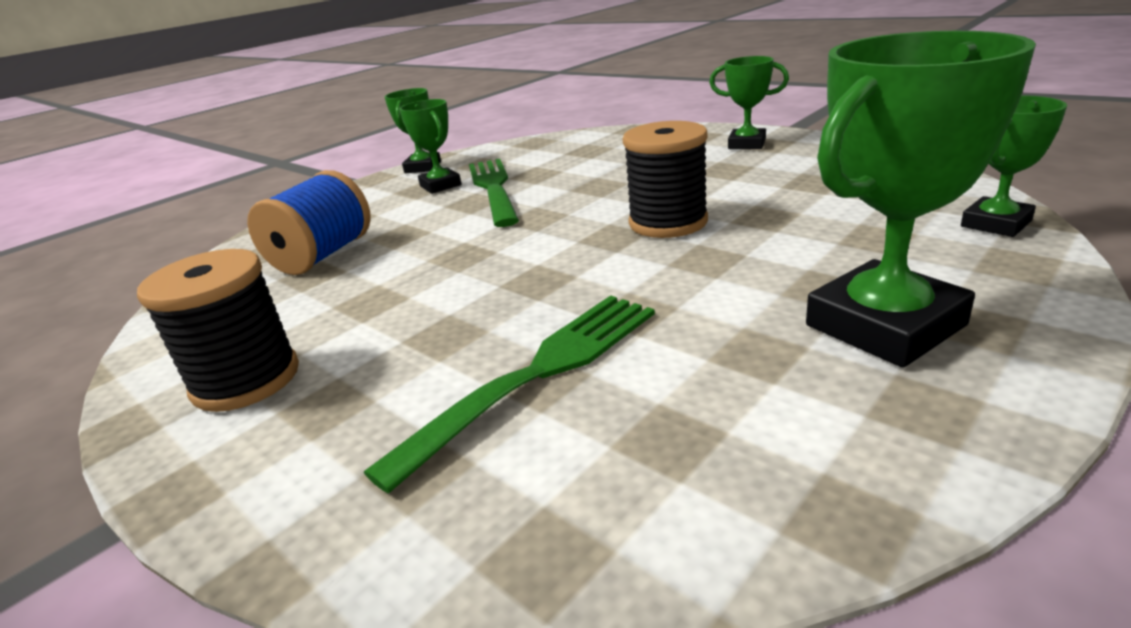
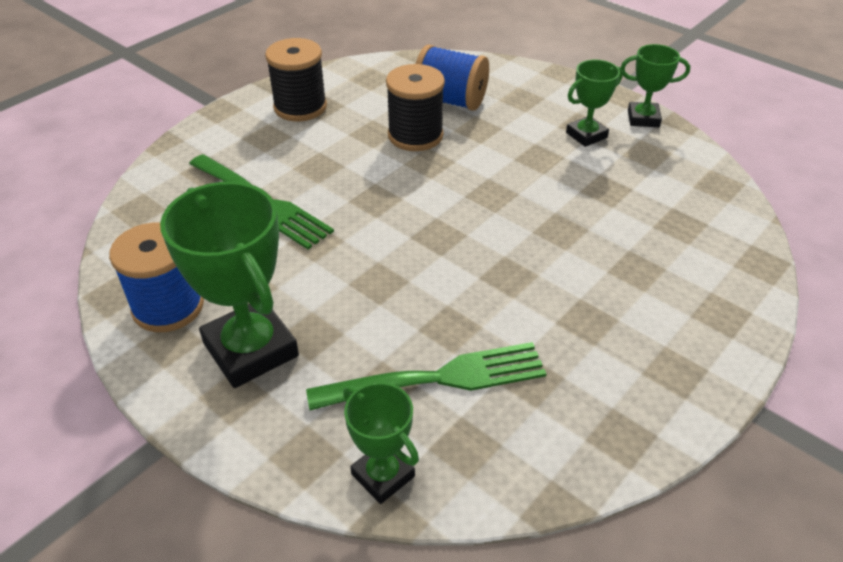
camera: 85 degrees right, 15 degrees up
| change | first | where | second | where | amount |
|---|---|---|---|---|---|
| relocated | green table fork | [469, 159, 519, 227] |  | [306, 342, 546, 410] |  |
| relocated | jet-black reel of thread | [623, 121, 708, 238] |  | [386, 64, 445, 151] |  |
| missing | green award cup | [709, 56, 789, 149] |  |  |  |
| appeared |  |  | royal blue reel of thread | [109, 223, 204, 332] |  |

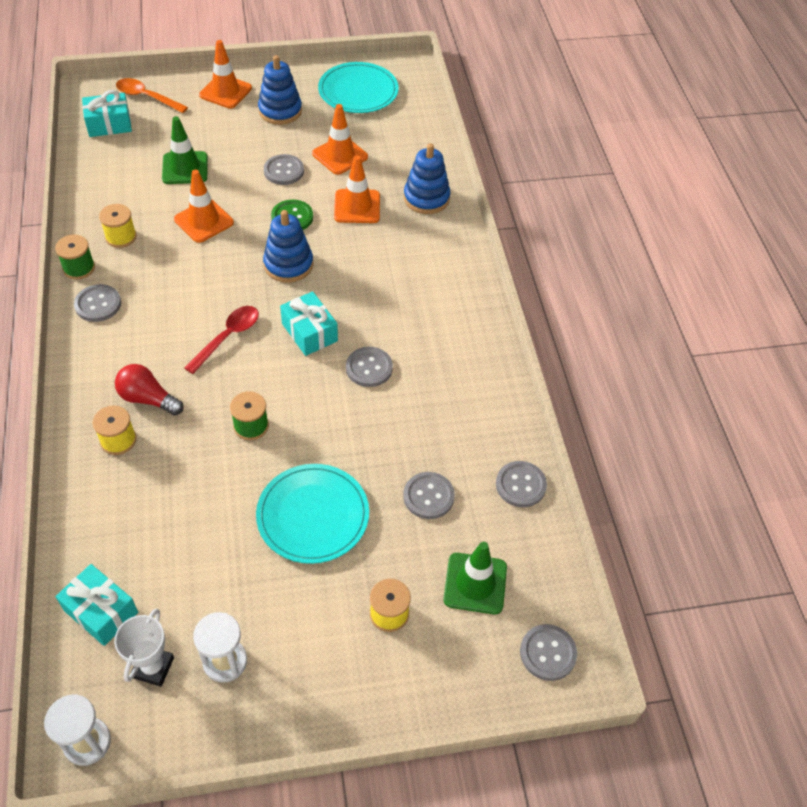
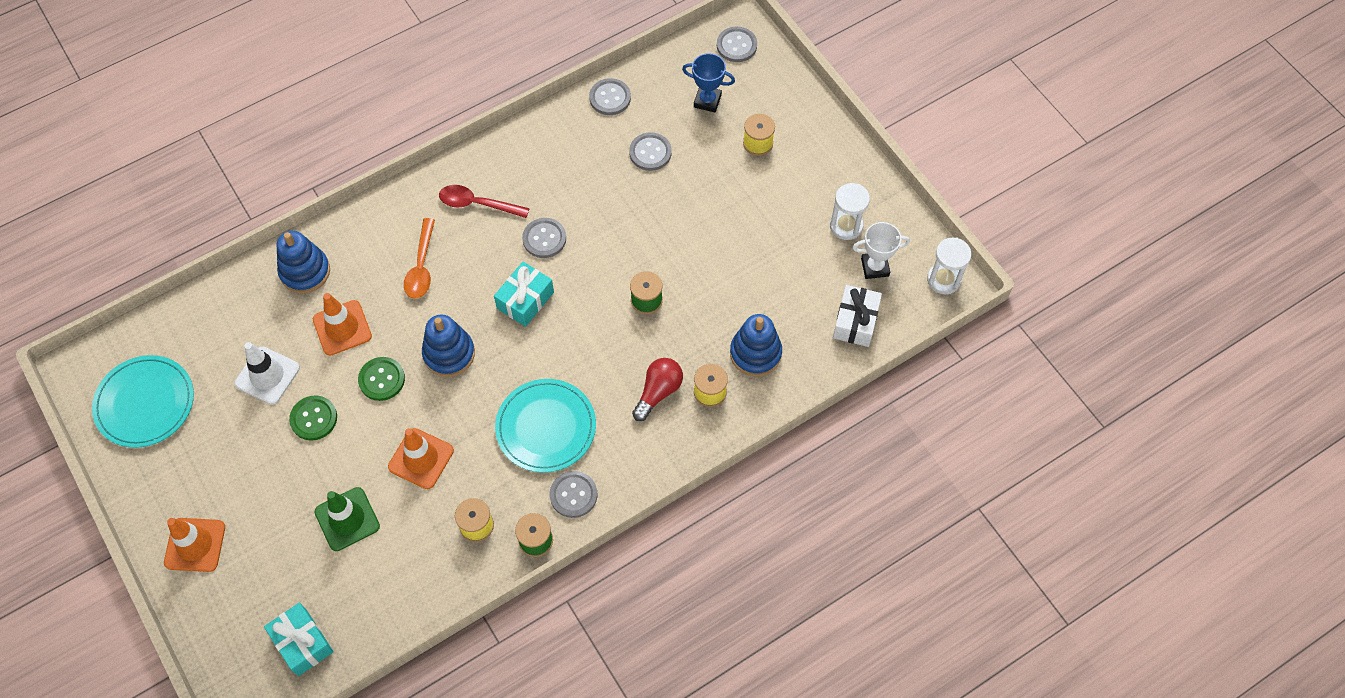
camera: 110 degrees left, 10 degrees up
| change | first | where | second | where | amount |
|---|---|---|---|---|---|
| colour | teal present | [55, 564, 138, 646] | snow-white present | [833, 285, 882, 347] |  |
| spun | crimson lightbulb | [115, 364, 184, 416] |  | [632, 358, 683, 421] | 150 degrees counterclockwise |
| relocated | orange-coloured spoon | [116, 78, 188, 113] |  | [404, 218, 435, 299] |  |
| relocated | crimson spoon | [184, 306, 259, 374] |  | [439, 185, 530, 218] |  |
| relocated | teal dinner plate | [256, 464, 369, 564] |  | [495, 379, 596, 473] |  |
| relocated | royal blue ring stacker | [258, 55, 302, 125] |  | [730, 314, 782, 377] |  |
| colour | grey sewing button | [264, 154, 304, 185] | green sewing button | [289, 396, 337, 440] |  |
| colour | orange-coloured safety cone | [312, 104, 368, 175] | snow-white safety cone | [235, 342, 300, 405] |  |
| exchanged | green safety cone | [443, 542, 507, 614] | royal blue award cup | [682, 53, 735, 112] |  |

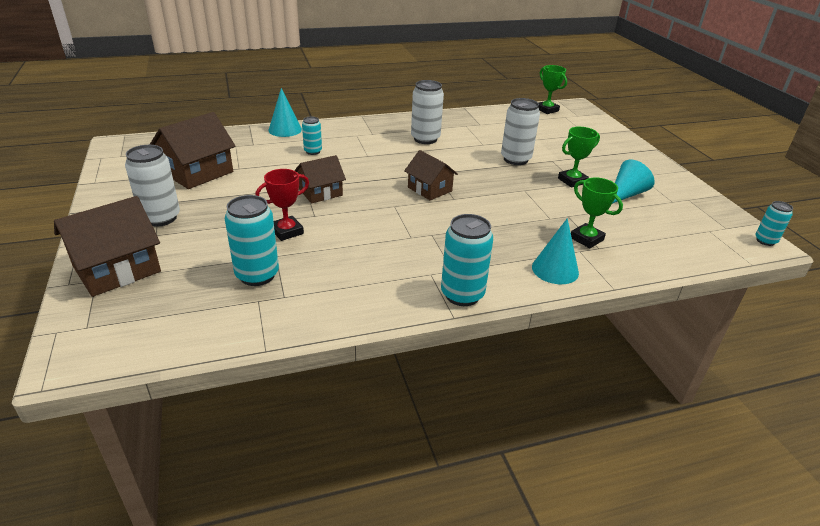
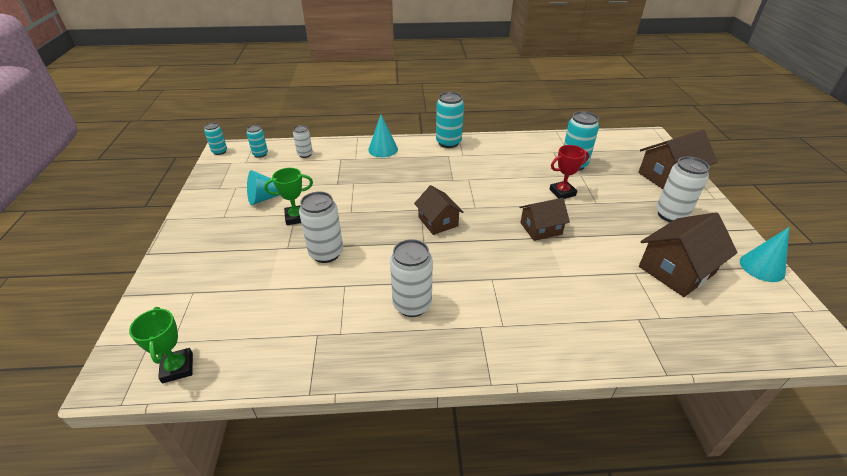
camera: 165 degrees left, 5 degrees up
| change | first | where | second | where | amount |
|---|---|---|---|---|---|
| relocated | teal solid cone | [268, 88, 302, 137] |  | [740, 227, 789, 282] |  |
| relocated | teal soda can | [302, 116, 322, 155] |  | [246, 125, 268, 158] |  |
| missing | green award cup | [571, 177, 623, 248] |  |  |  |
| appeared |  |  | snow-white soda can | [293, 125, 313, 158] |  |

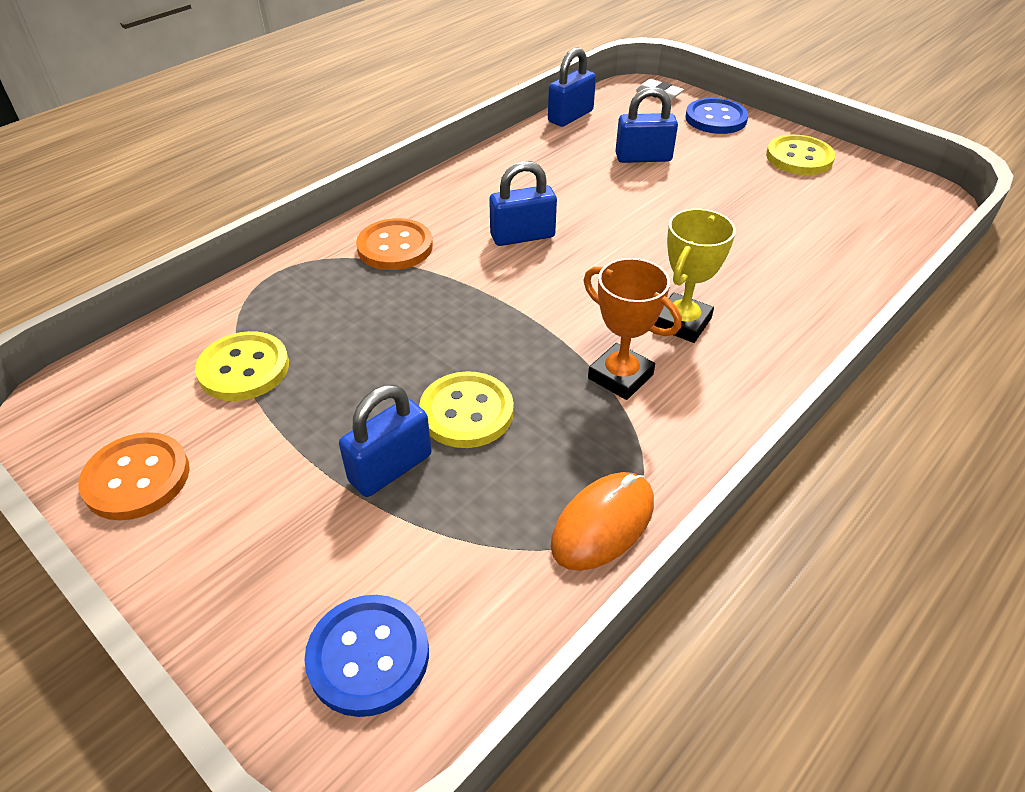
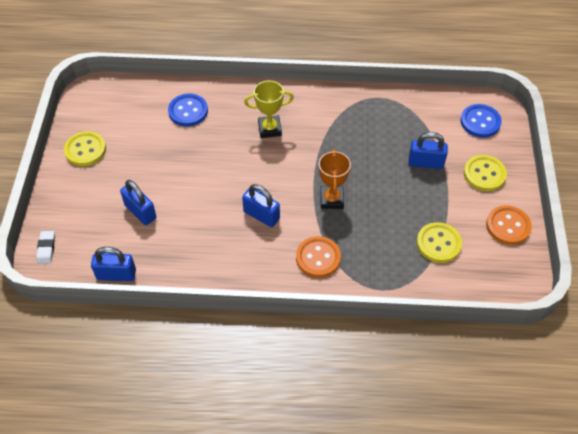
camera: 130 degrees left, 10 degrees up
| change | first | where | second | where | amount |
|---|---|---|---|---|---|
| relocated | bright yellow sewing button | [419, 371, 514, 448] |  | [464, 155, 507, 191] |  |
| missing | orange-coloured mouse | [551, 472, 654, 571] |  |  |  |
| relocated | orange-coloured award cup | [584, 258, 682, 400] |  | [319, 149, 351, 209] |  |
| relocated | royal blue sewing button | [685, 98, 748, 134] |  | [168, 94, 208, 126] |  |

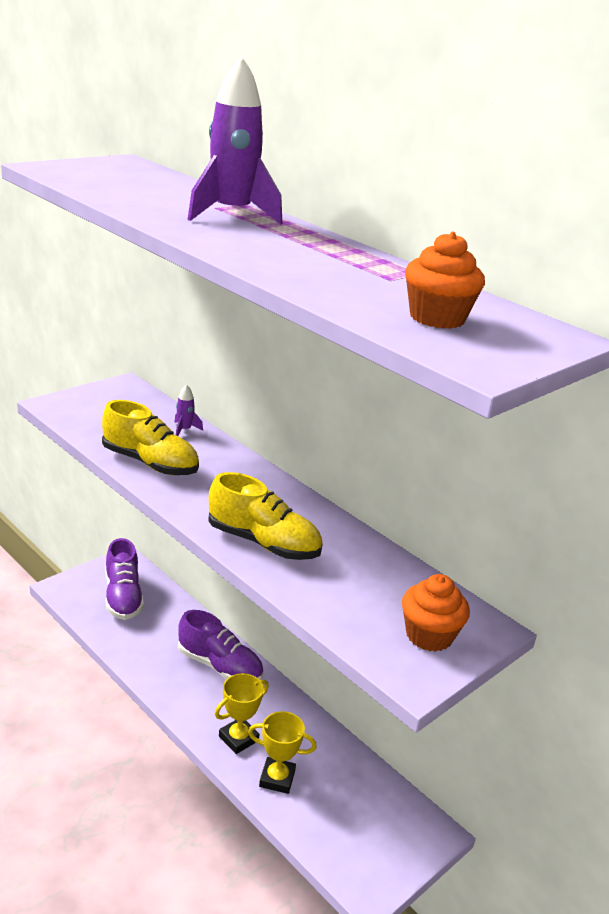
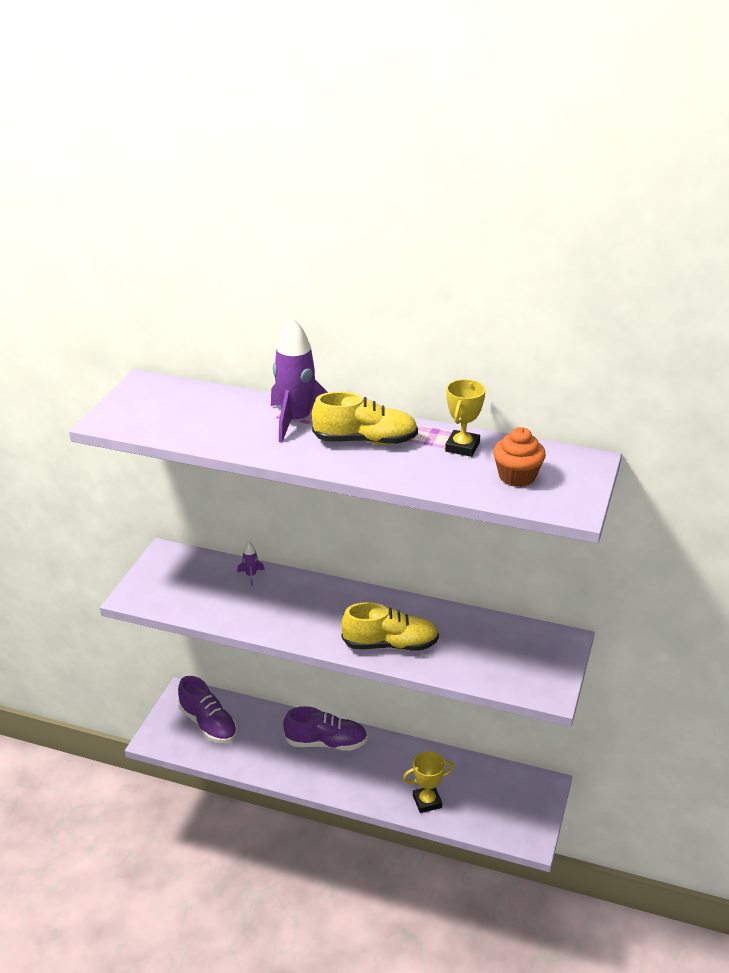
camera: 25 degrees left, 5 degrees up
| change | first | where | second | where | amount |
|---|---|---|---|---|---|
| relocated | bright yellow sneaker | [102, 400, 199, 475] |  | [312, 392, 418, 445] |  |
| relocated | bright yellow award cup | [215, 673, 269, 754] |  | [445, 379, 486, 457] |  |
| missing | orange-coloured cupcake | [402, 574, 470, 652] |  |  |  |

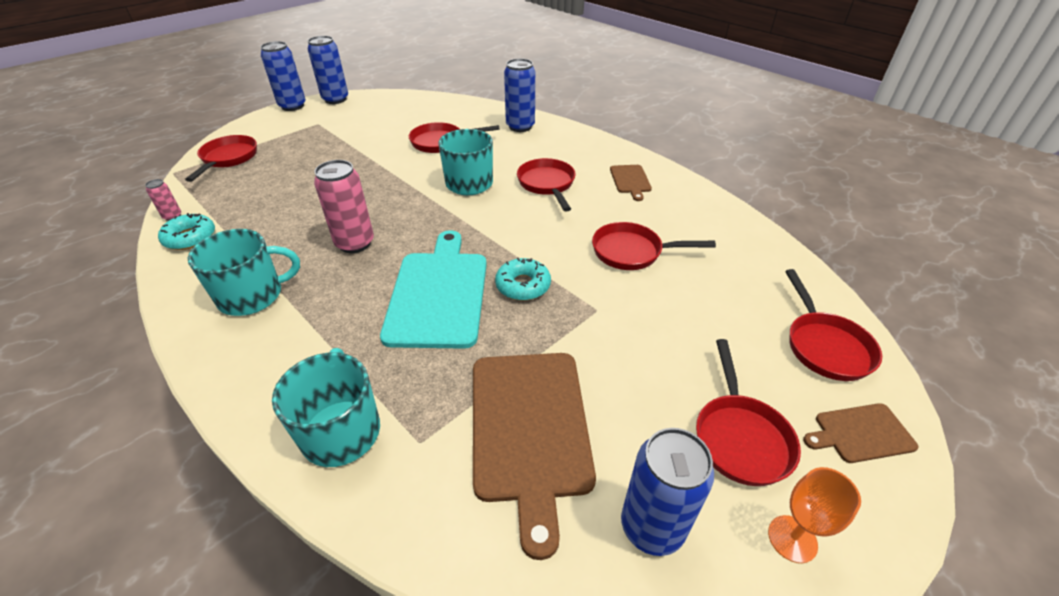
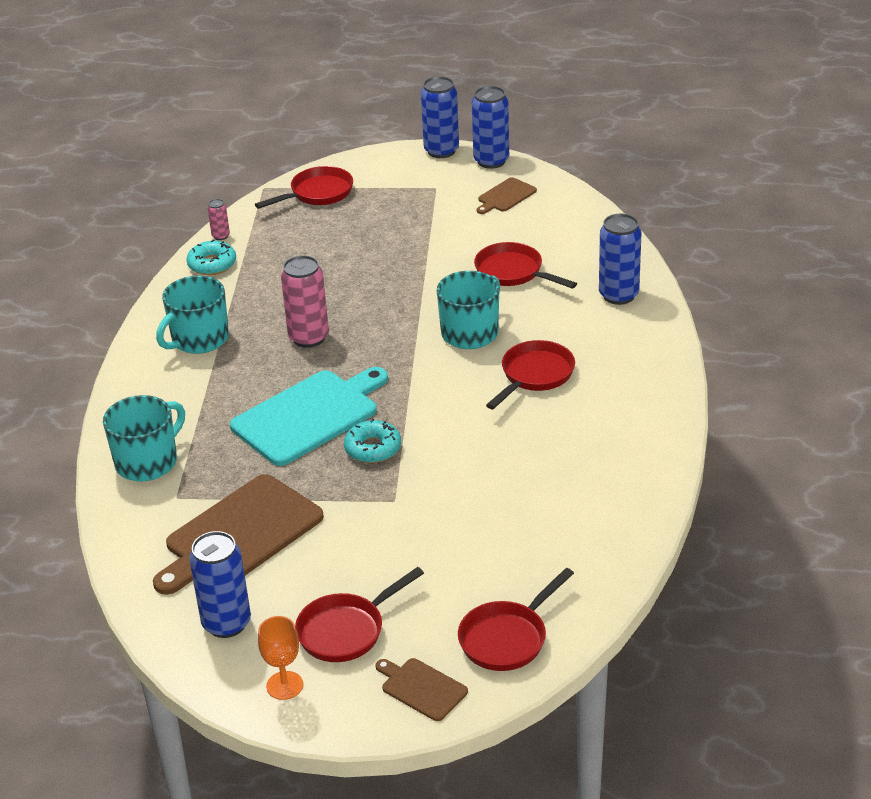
camera: 50 degrees right, 5 degrees down
| change | first | where | second | where | amount |
|---|---|---|---|---|---|
| spun | teal mug | [188, 229, 300, 316] |  | [156, 276, 229, 354] | 105 degrees clockwise |
| missing | crimson pan | [592, 222, 716, 270] |  |  |  |
| relocated | russet cutting board | [610, 165, 652, 201] |  | [477, 177, 537, 214] |  |

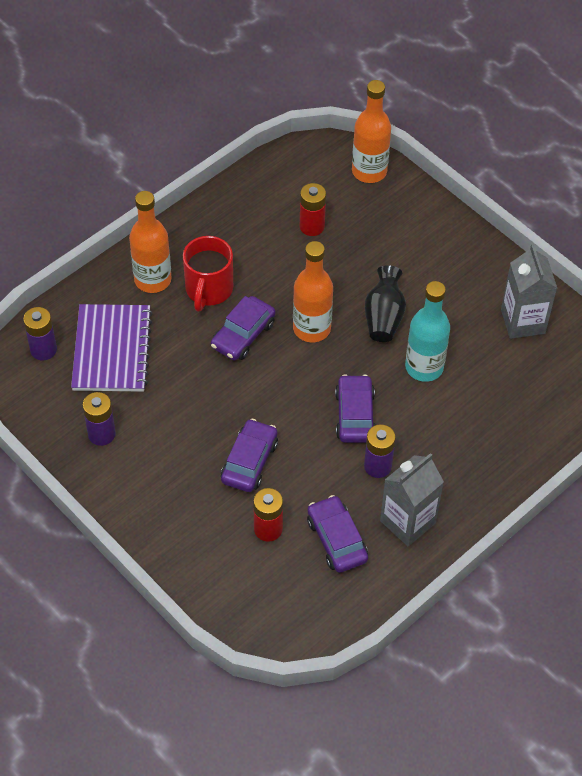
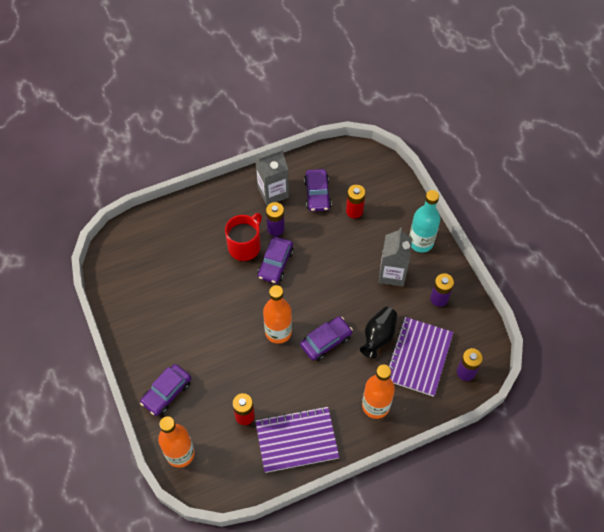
camera: 160 degrees left, 5 degrees up
| change | first | where | second | where | amount |
|---|---|---|---|---|---|
| relocated | crimson mug | [183, 236, 233, 312] |  | [225, 213, 262, 261] |  |
| relocated | violet car | [221, 419, 278, 492] |  | [140, 364, 191, 416] |  |
| relocated | jet-black vase | [365, 265, 406, 342] |  | [360, 307, 397, 359] |  |
| relocated | teal bottle | [405, 281, 450, 382] |  | [409, 190, 440, 253] |  |
| relocated | grey milk carton | [501, 244, 557, 339] |  | [378, 227, 412, 286] |  |
| appeared |  |  | violet exercise book | [255, 406, 339, 473] |  |

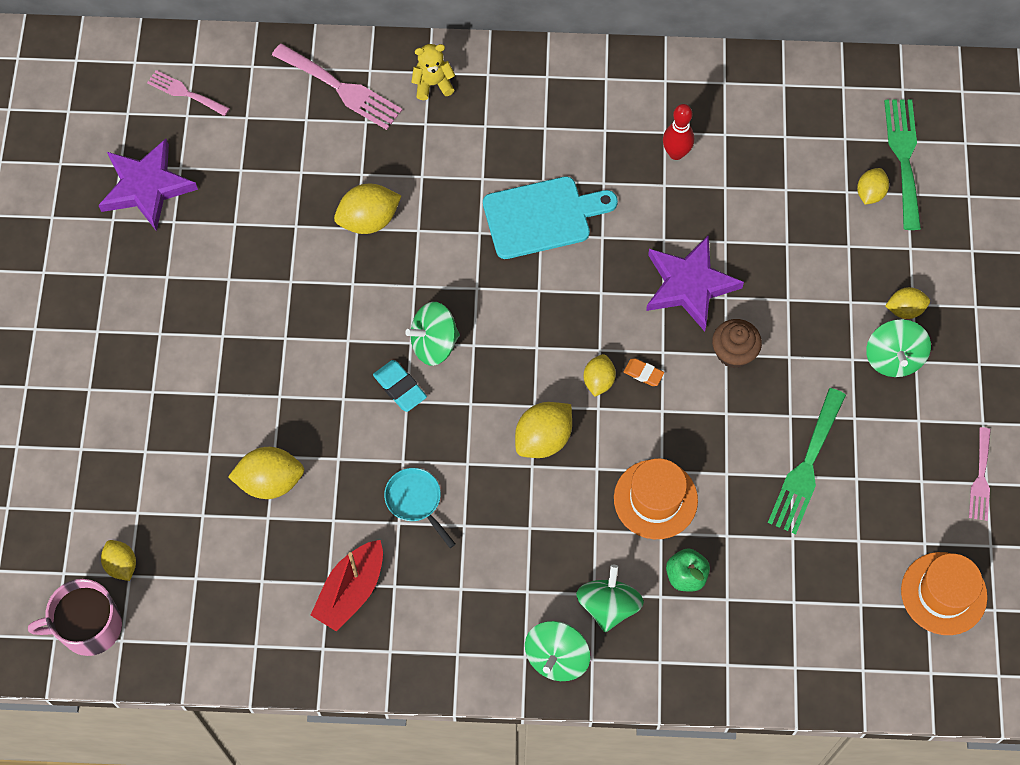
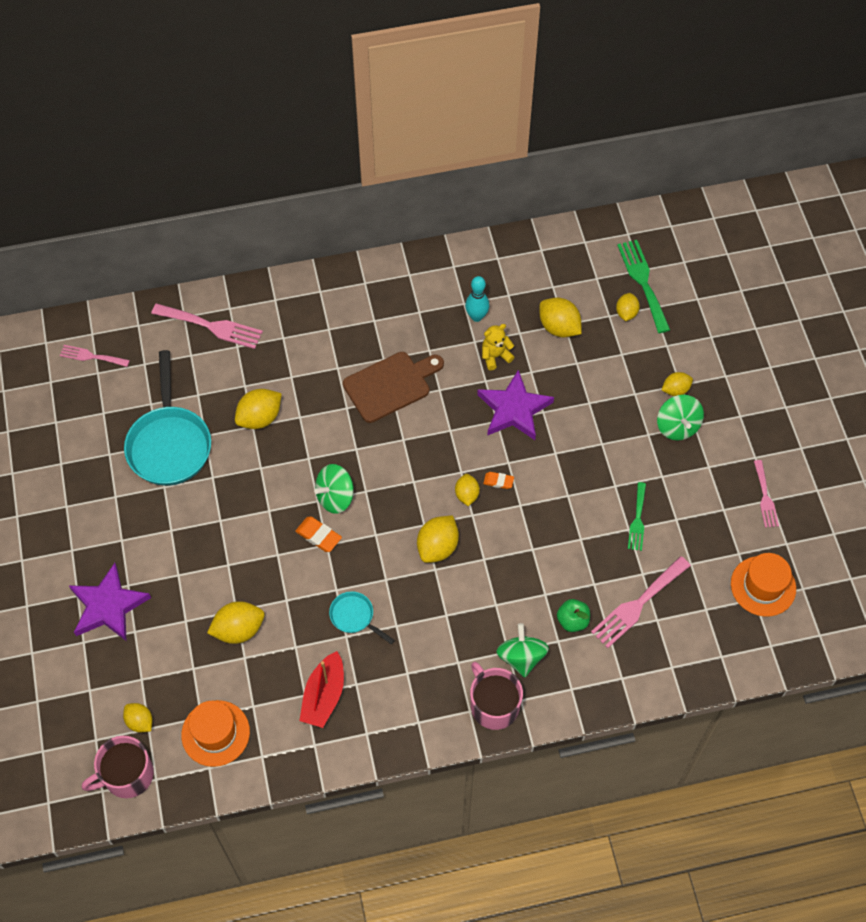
camera: 15 degrees left, 5 degrees down
| change | first | where | second | where | amount |
|---|---|---|---|---|---|
| relocated | violet star shape | [98, 139, 198, 231] |  | [69, 563, 151, 641] |  |
| colour | teal pencil eraser | [373, 360, 427, 412] | orange-coloured pencil eraser | [295, 517, 342, 552] |  |
| relocated | bright yellow teddy | [411, 44, 455, 100] |  | [482, 324, 514, 370] |  |
| colour | teal cutting board | [483, 176, 618, 259] | russet cutting board | [343, 352, 444, 423] |  |
| exchanged | green spinning top | [525, 621, 590, 681] | pink mug | [470, 662, 523, 730] |  |
| relocated | orange-coloured hat | [614, 459, 698, 539] |  | [181, 700, 250, 767] |  |
| colour | crimson tenpin | [663, 104, 694, 160] | teal tenpin | [465, 276, 489, 322] |  |
| missing | russet cupcake | [712, 319, 762, 368] |  |  |  |
| size | green table fork | [768, 388, 846, 534] |  | [628, 482, 646, 551] | x0.61 |
| appeared |  |  | teal pan | [124, 350, 211, 486] |  |
| appeared |  |  | bright yellow lemon | [539, 298, 582, 337] |  |
| appeared |  |  | pink table fork | [591, 556, 691, 648] |  |

